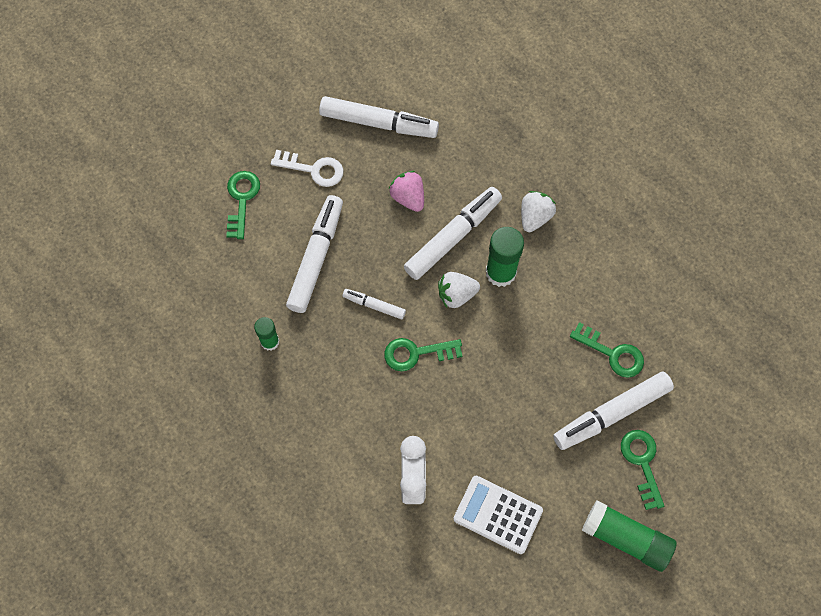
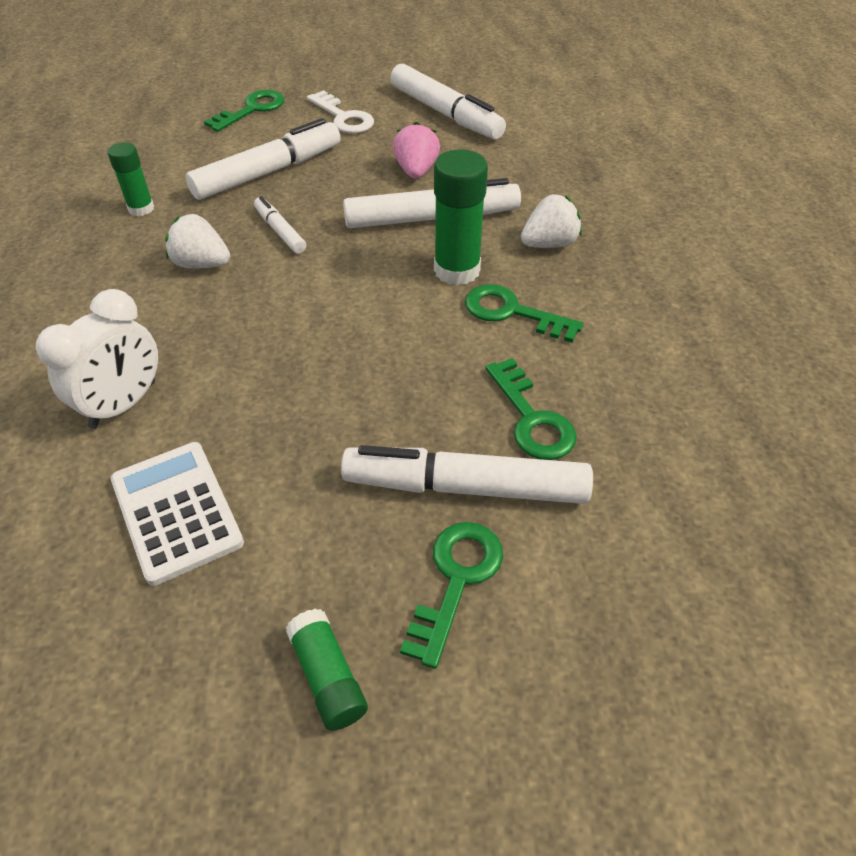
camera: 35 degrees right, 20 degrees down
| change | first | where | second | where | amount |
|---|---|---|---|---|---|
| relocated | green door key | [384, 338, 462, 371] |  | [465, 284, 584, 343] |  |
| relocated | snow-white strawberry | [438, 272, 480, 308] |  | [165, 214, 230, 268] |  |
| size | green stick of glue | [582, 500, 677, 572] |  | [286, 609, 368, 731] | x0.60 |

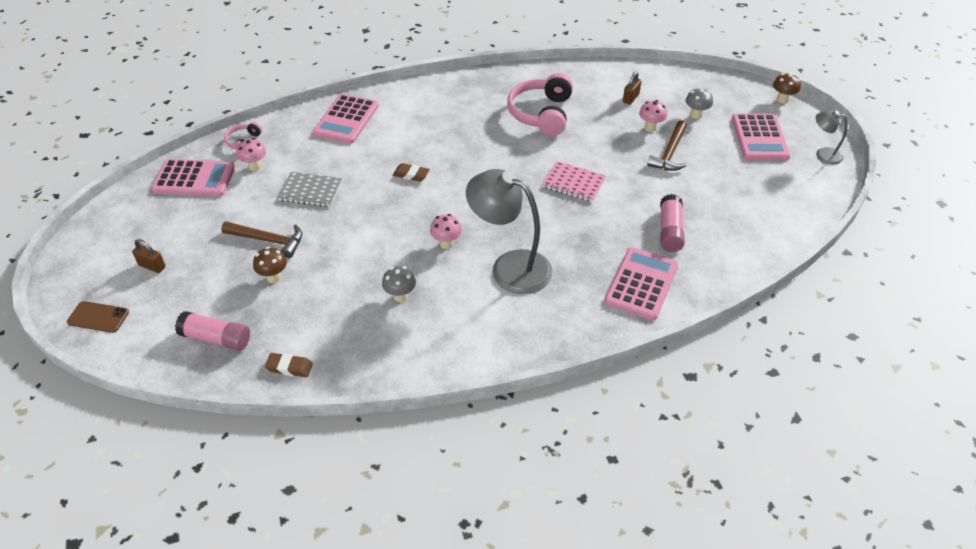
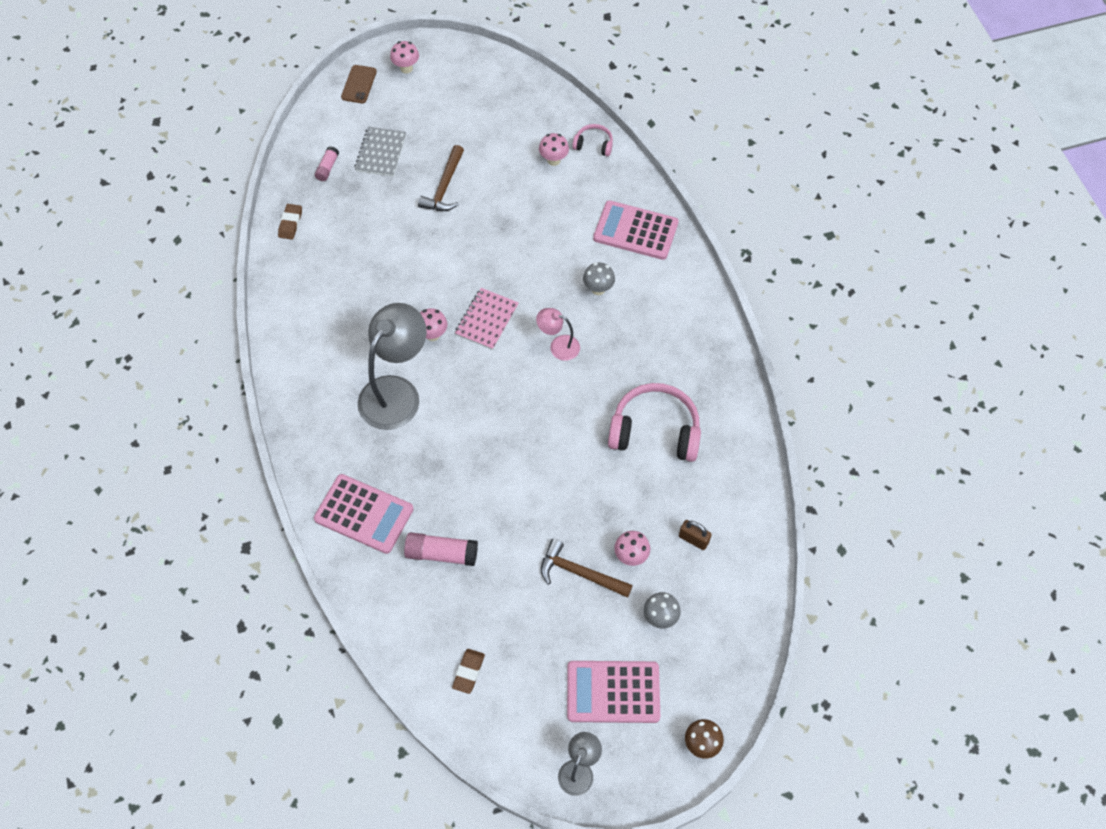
camera: 90 degrees right, 15 degrees up
| change | first | where | second | where | amount |
|---|---|---|---|---|---|
| missing | russet padlock | [132, 239, 166, 273] |  |  |  |
| missing | pink calculator | [151, 159, 235, 196] |  |  |  |
| size | pink stick of glue | [175, 311, 250, 351] |  | [315, 146, 339, 181] | x0.59 |
| missing | russet toadstool | [253, 247, 287, 283] |  |  |  |
| relocated | grey exercise book | [278, 172, 342, 207] |  | [355, 127, 406, 177] |  |
| relocated | grey toadstool | [382, 266, 416, 302] |  | [583, 263, 615, 295] |  |
| relocated | russet pencil eraser | [393, 163, 430, 182] |  | [452, 649, 485, 694] |  |
| relocated | pink exercise book | [542, 161, 606, 202] |  | [455, 288, 519, 350] |  |
| appeared |  |  | pink toadstool | [390, 41, 419, 73] |  |
| appeared |  |  | pink reading lamp | [536, 308, 580, 361] |  |

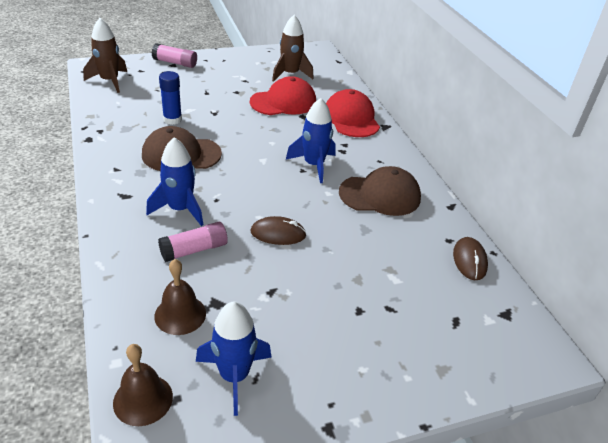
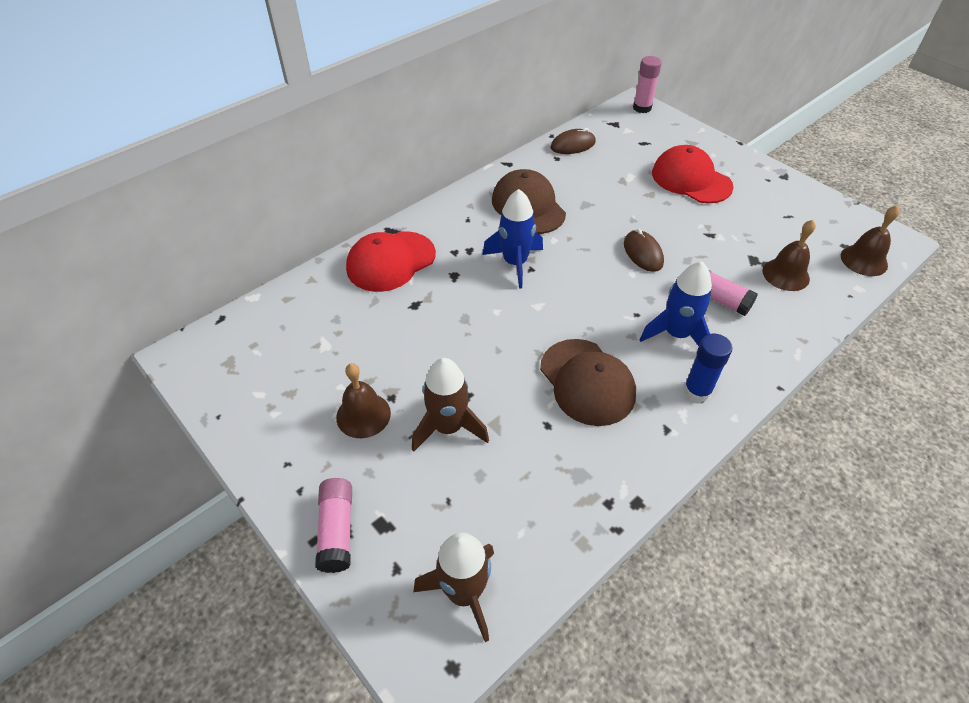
camera: 110 degrees left, 10 degrees up
| change | first | where | second | where | amount |
|---|---|---|---|---|---|
| relocated | royal blue stick of glue | [159, 71, 182, 125] |  | [683, 334, 732, 403] |  |
| missing | royal blue spaceship | [196, 301, 271, 416] |  |  |  |
| relocated | crimson peaked cap | [250, 76, 316, 115] |  | [652, 145, 734, 203] |  |
| relocated | russet spaceship | [272, 15, 314, 82] |  | [412, 358, 489, 452] |  |
| appeared |  |  | russet hand bell | [336, 363, 391, 438] |  |
| appeared |  |  | pink stick of glue | [633, 56, 662, 113] |  |

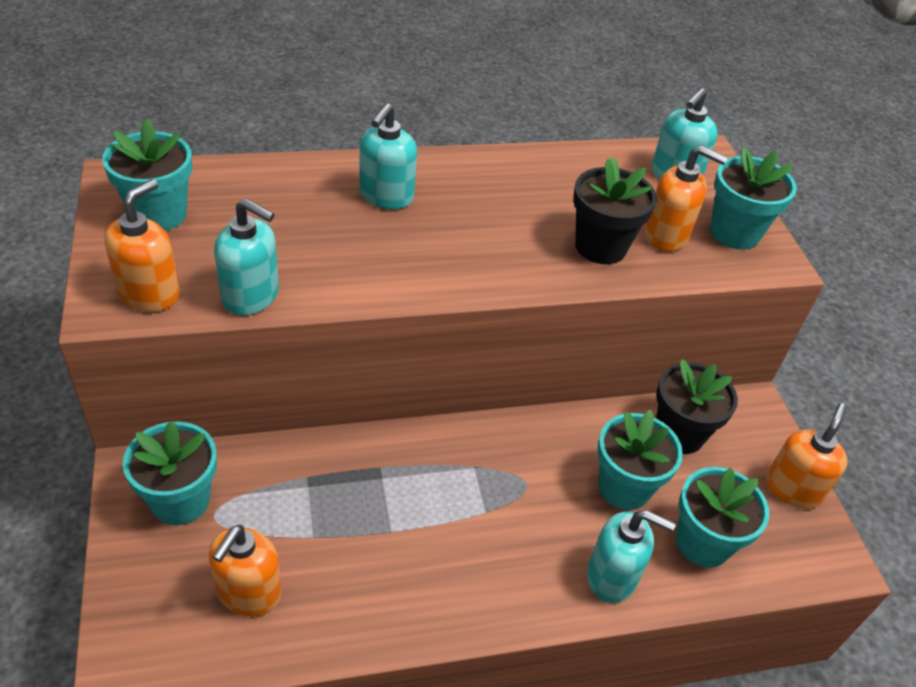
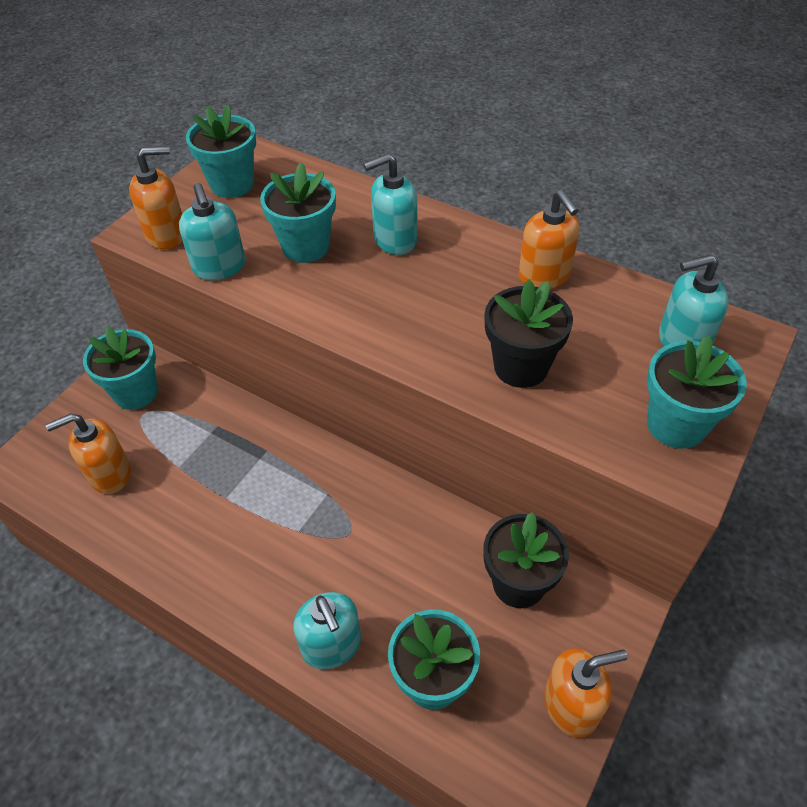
camera: 50 degrees right, 5 degrees up
| change | first | where | second | where | amount |
|---|---|---|---|---|---|
| relocated | teal flower pot | [597, 410, 683, 510] |  | [260, 162, 336, 263] |  |
| relocated | orange-coloured soap dispenser | [645, 145, 728, 252] |  | [519, 190, 580, 289] |  |

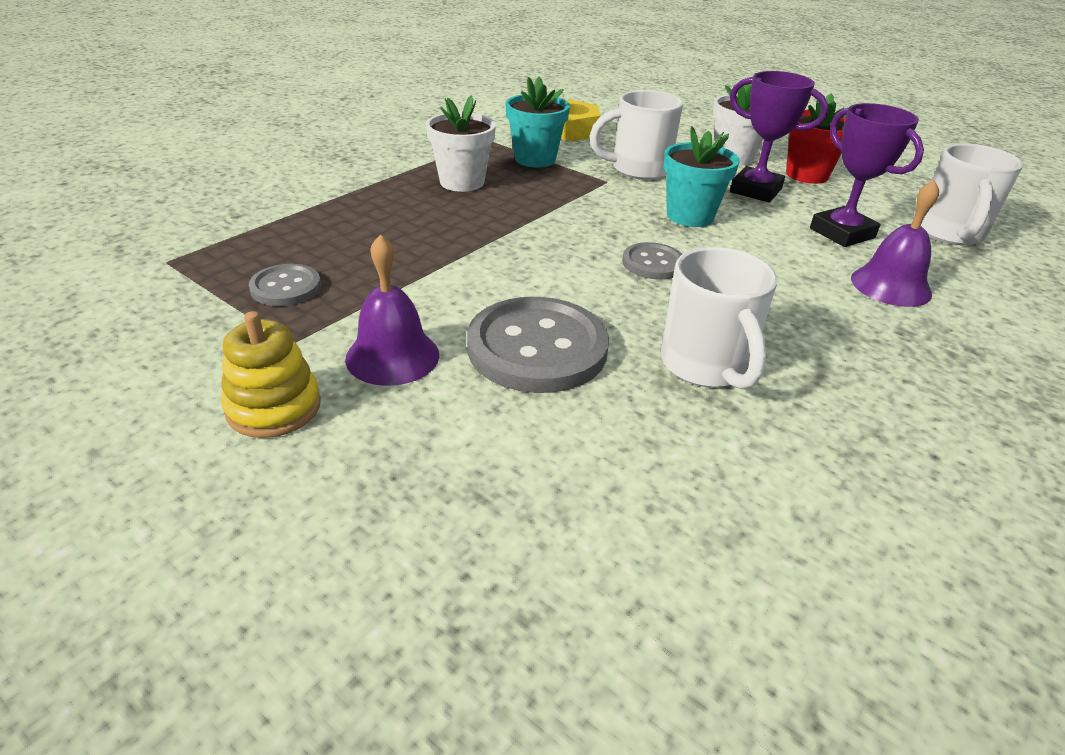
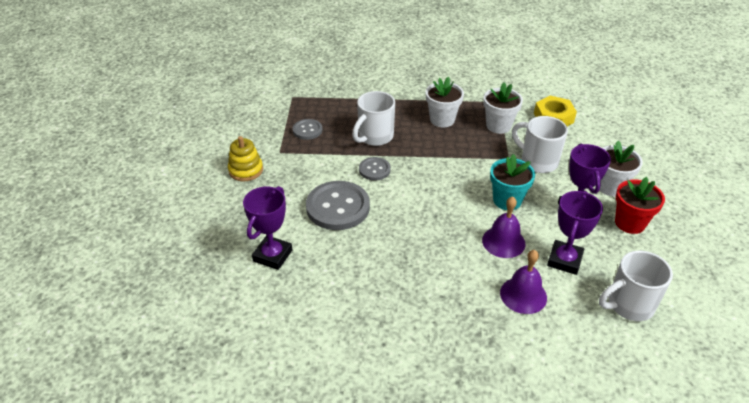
camera: 55 degrees right, 5 degrees up
| change | first | where | second | where | amount |
|---|---|---|---|---|---|
| relocated | violet hand bell | [345, 234, 439, 386] |  | [482, 196, 526, 258] |  |
| colour | teal flower pot | [505, 77, 570, 168] | snow-white flower pot | [483, 83, 523, 134] |  |
| relocated | grey sewing button | [622, 242, 682, 280] |  | [359, 157, 391, 181] |  |
| relocated | snow-white mug | [661, 247, 777, 389] |  | [352, 91, 395, 146] |  |
| appeared |  |  | violet award cup | [243, 186, 292, 270] |  |

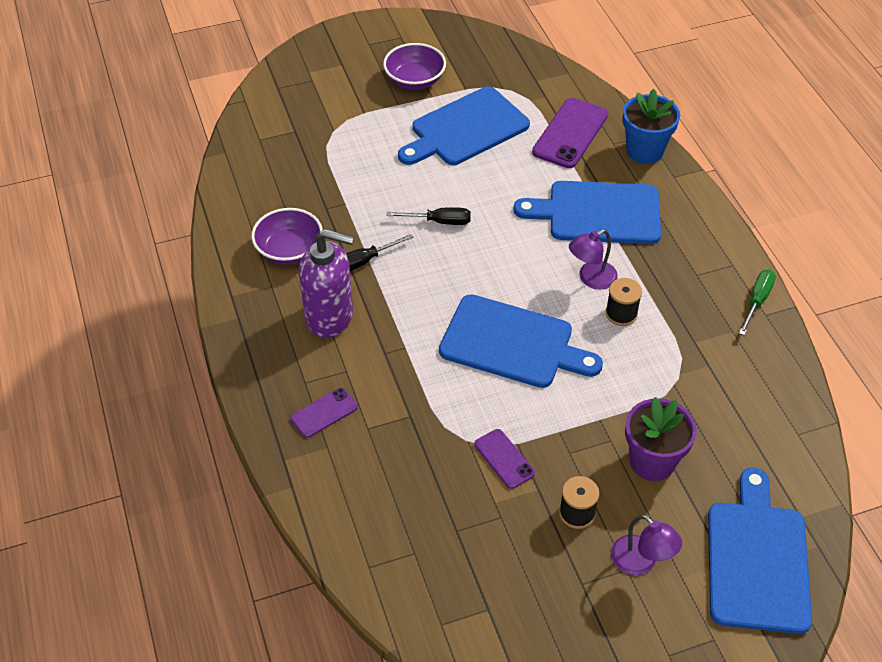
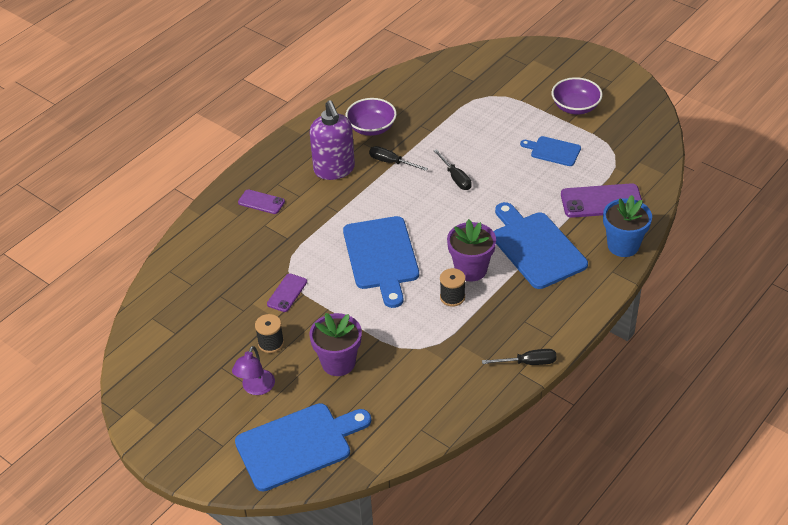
camera: 60 degrees right, 5 degrees down
| change | first | where | second | where | amount |
|---|---|---|---|---|---|
| size | royal blue cutting board | [398, 87, 530, 165] |  | [520, 136, 581, 166] | x0.54 |
| exchanged | violet reading lamp | [569, 229, 618, 290] | violet flower pot | [447, 219, 496, 281] |  |
| colour | green flat screwdriver | [739, 270, 776, 335] | jet-black flat screwdriver | [482, 349, 557, 365] |  |

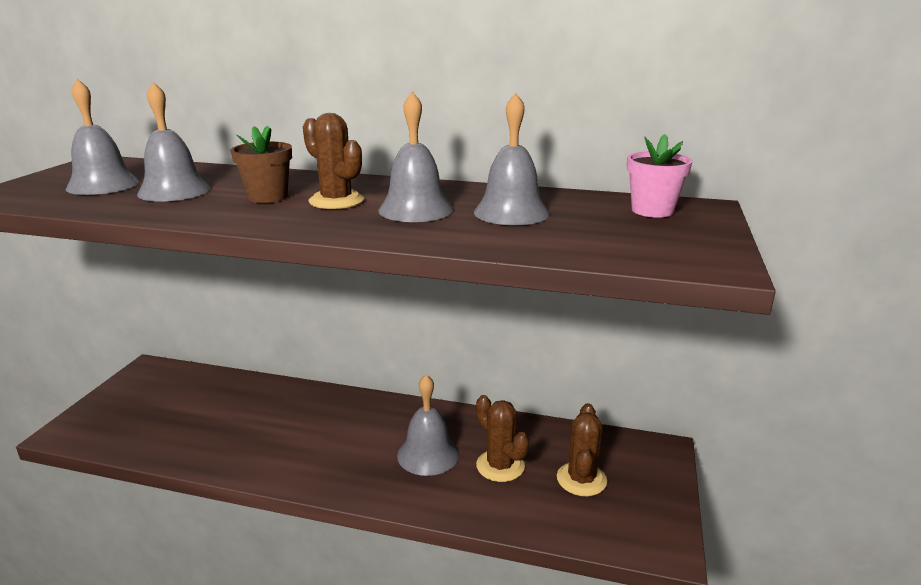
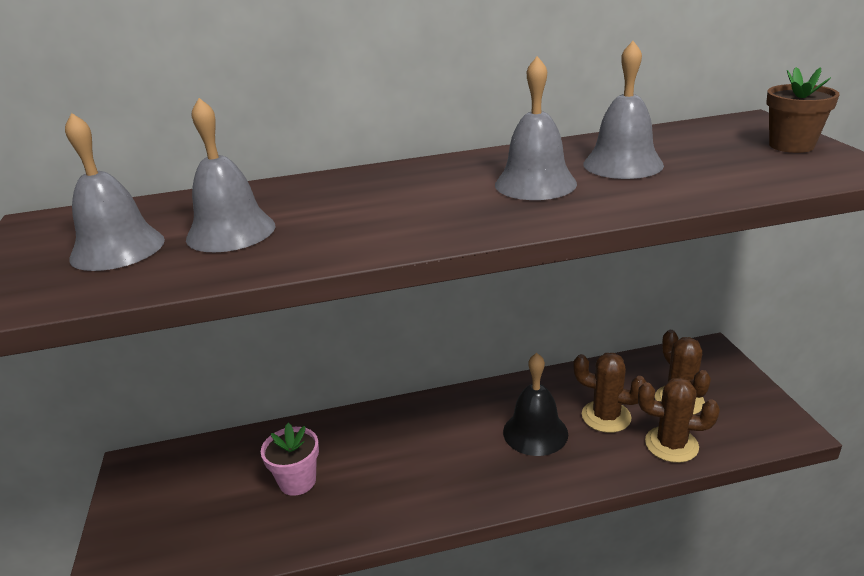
camera: 25 degrees left, 5 degrees up
| change | first | where | second | where | amount |
|---|---|---|---|---|---|
| relocated | russet flower pot | [230, 125, 292, 203] |  | [766, 67, 840, 153] |  |
| relocated | russet prickly plant | [303, 113, 364, 209] |  | [638, 378, 720, 463] |  |
| colour | grey hand bell | [397, 375, 459, 476] | jet-black hand bell | [503, 353, 568, 456] |  |
| relocated | pink flower pot | [627, 134, 692, 218] |  | [261, 423, 319, 496] |  |

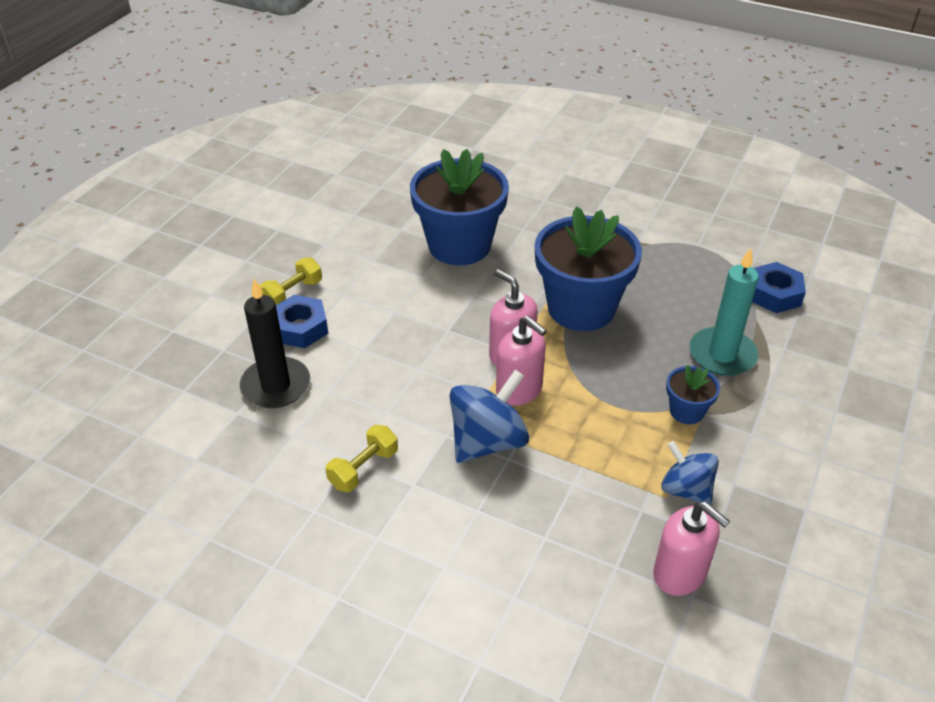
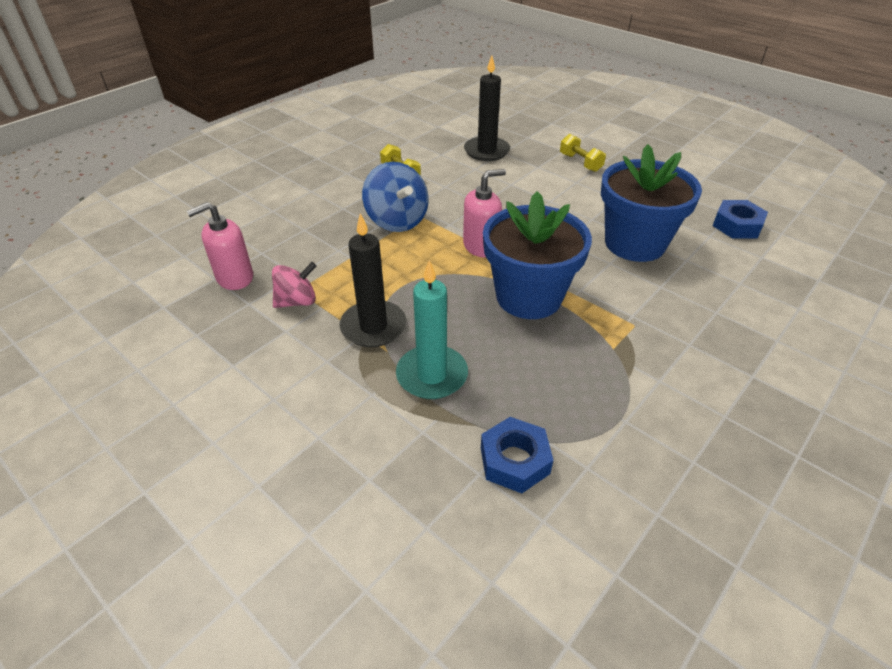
camera: 105 degrees right, 0 degrees up
| change | first | where | second | where | amount |
|---|---|---|---|---|---|
| relocated | royal blue hexagon nut | [276, 295, 328, 348] |  | [713, 200, 768, 238] |  |
| missing | pink soap dispenser | [496, 316, 547, 406] |  |  |  |
| colour | royal blue spinning top | [661, 441, 719, 505] | pink spinning top | [272, 262, 316, 308] |  |
| exchanged | royal blue flower pot | [666, 365, 720, 424] | jet-black wax candle | [339, 213, 406, 347] |  |

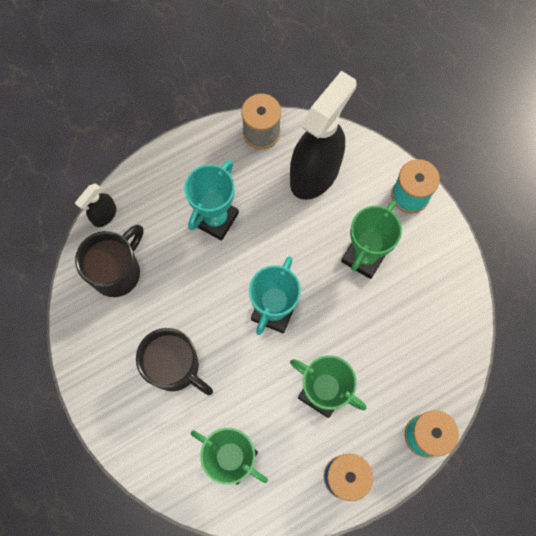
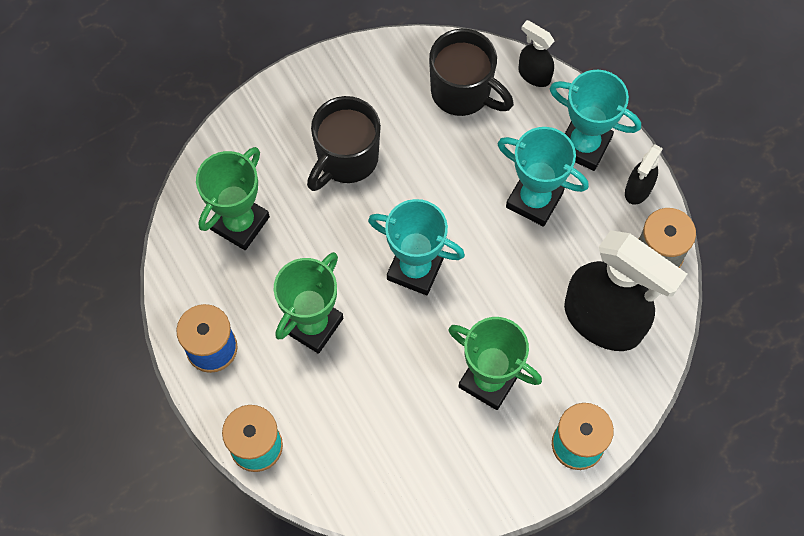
camera: 90 degrees right, 5 degrees down
| change | first | where | second | where | amount |
|---|---|---|---|---|---|
| appeared |  |  | teal award cup | [550, 70, 641, 171] |  |
| appeared |  |  | jet-black spray bottle | [625, 144, 663, 205] |  |

